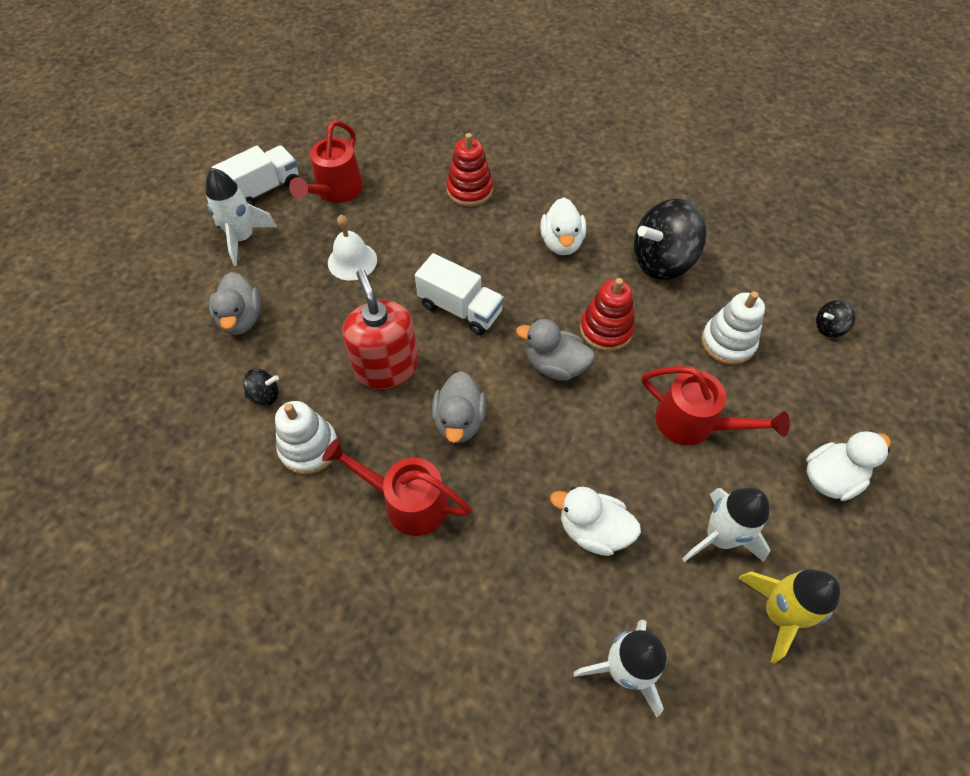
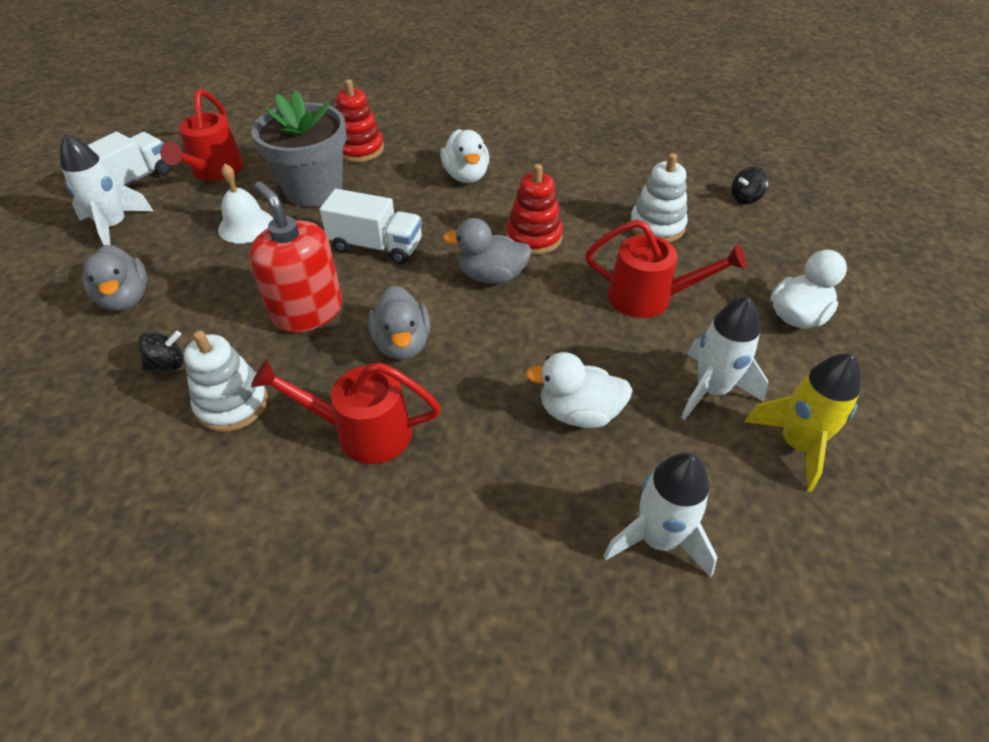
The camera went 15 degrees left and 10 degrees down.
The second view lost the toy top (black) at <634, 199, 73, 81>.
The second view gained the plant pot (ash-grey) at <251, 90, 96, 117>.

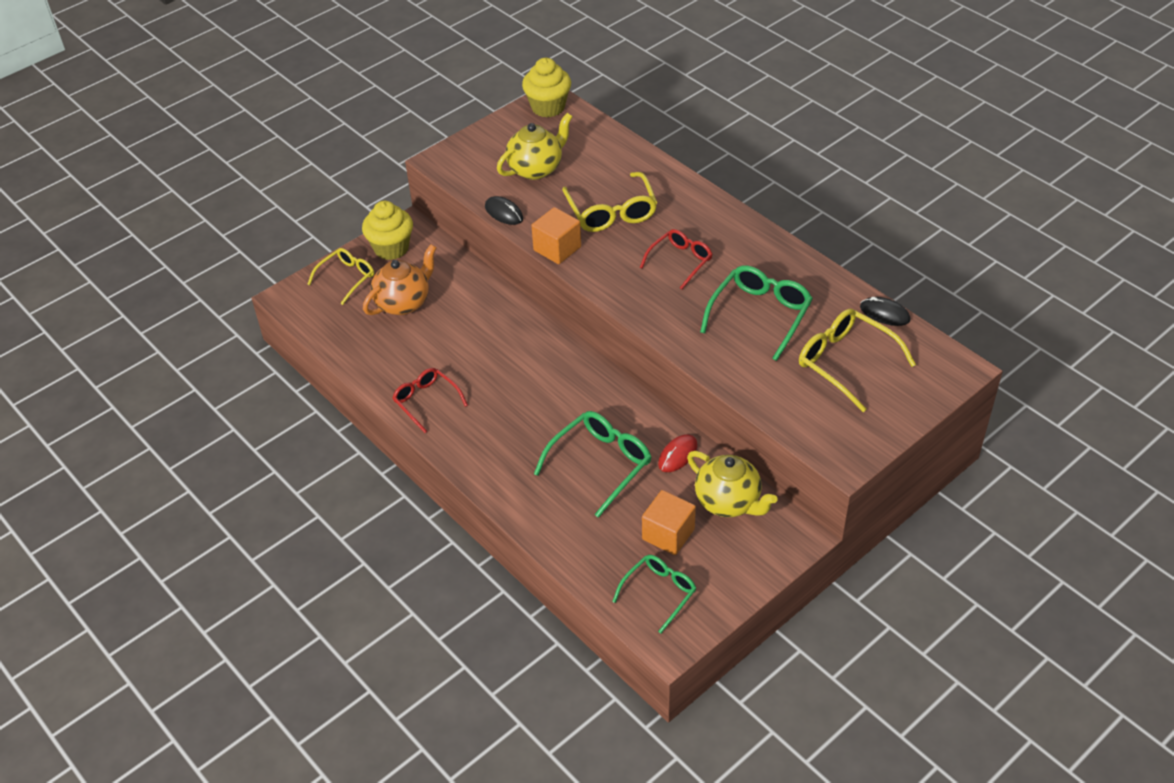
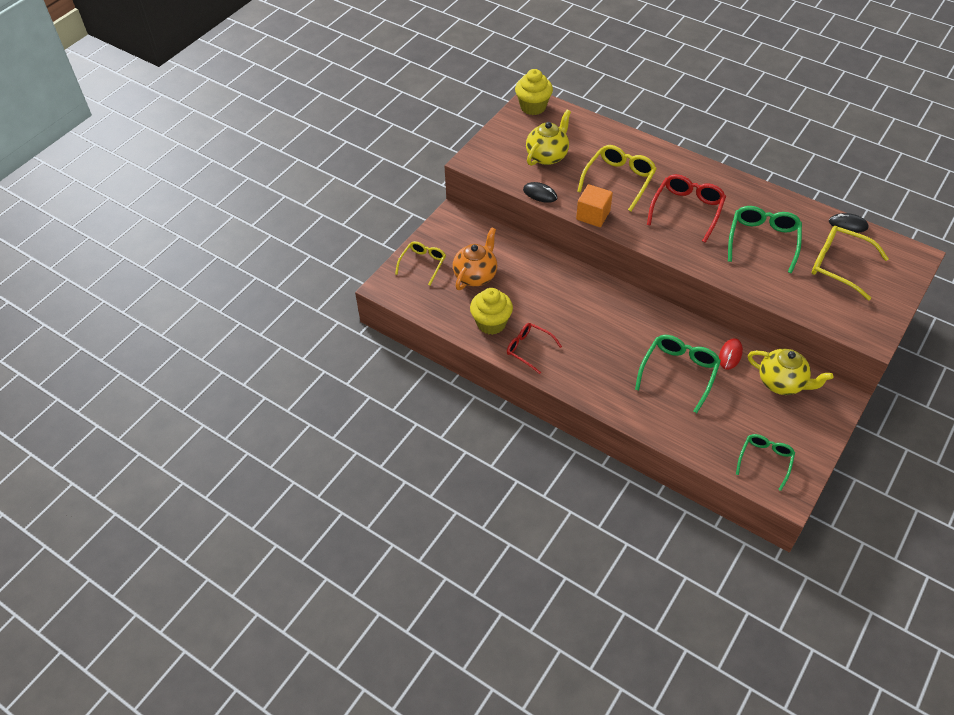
The camera went 15 degrees left and 5 degrees up.
The spectacles (yellow) at <562, 172, 95, 60> ended up facing another way, 120 degrees counterclockwise from before.
The muffin (yellow) ended up elsewhere, having gone from <362, 201, 51, 59> to <470, 288, 43, 47>.
The size of the spectacles (red) at <640, 229, 73, 61> changed by a factor of 1.51.
The second view lost the block (orange) at <642, 490, 54, 65>.

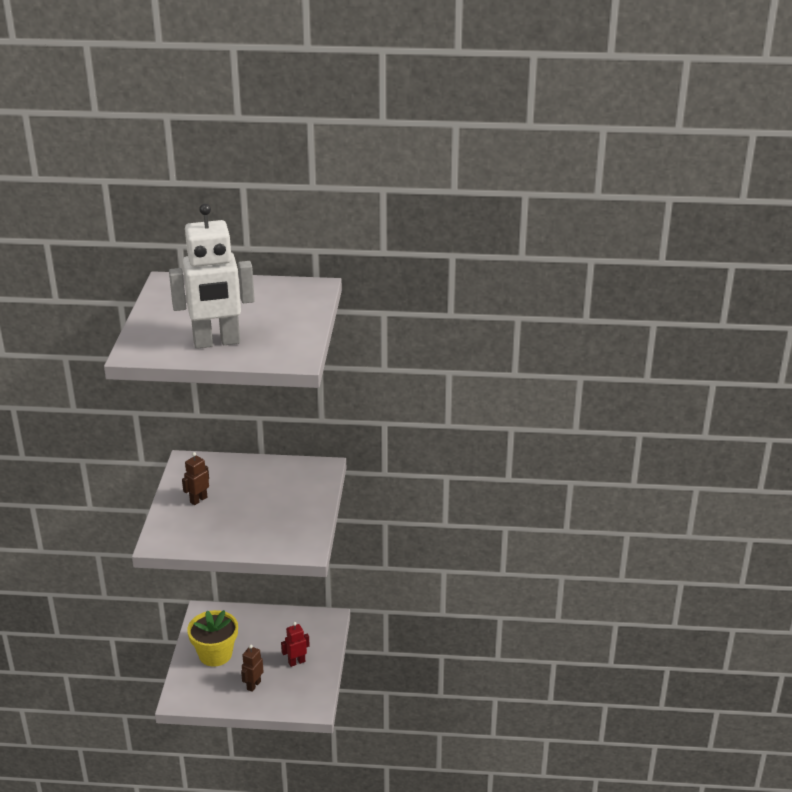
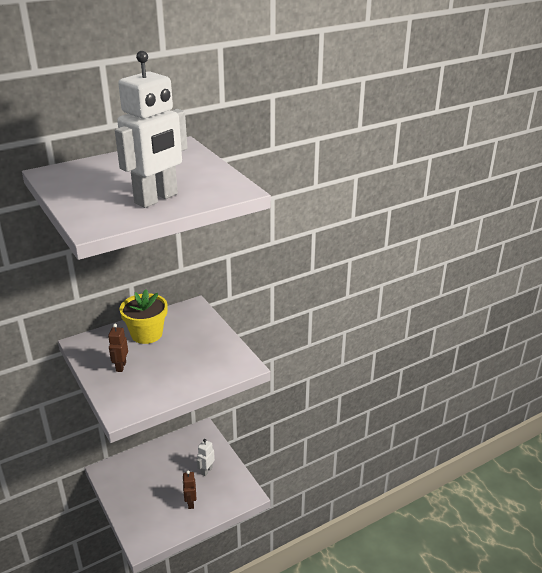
The camera went 35 degrees left and 0 degrees up.
The plant pot (yellow) ended up elsewhere, having gone from <187, 610, 51, 57> to <119, 289, 49, 55>.
What was the robot (red) at <281, 622, 29, 45> turned into the robot (snow-white) at <197, 439, 18, 37>.

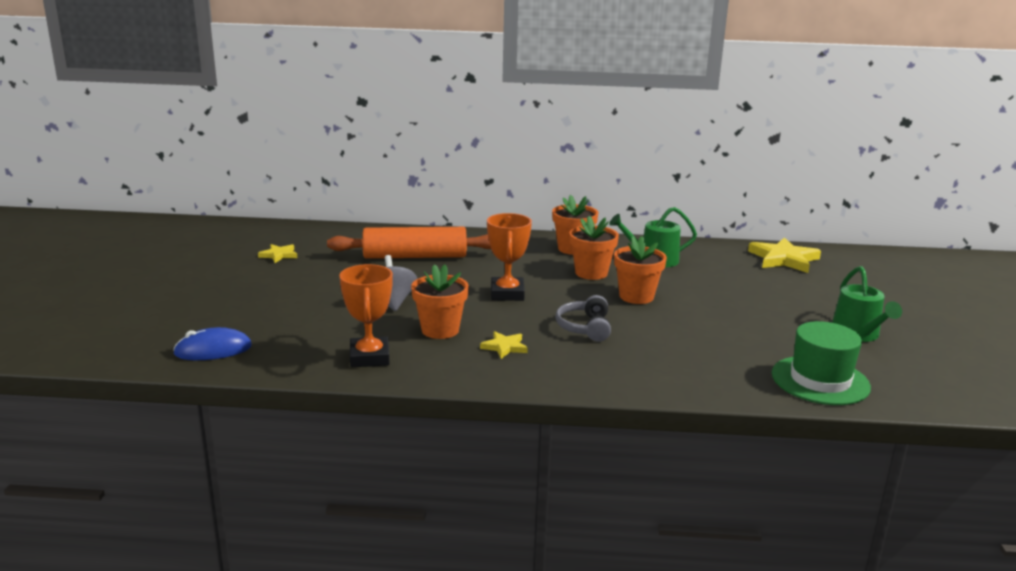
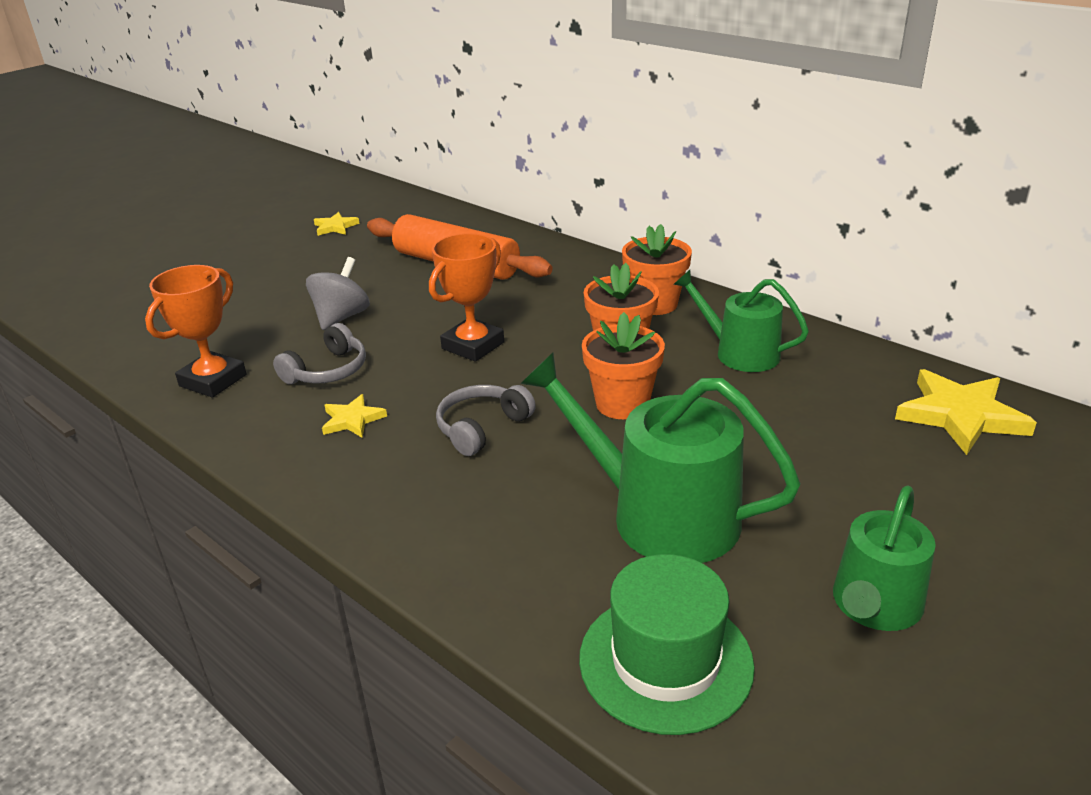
The camera went 40 degrees right and 10 degrees up.
Where the plant pot (orange) stood at <411, 264, 58, 75>, the over-ear headphones (ash-grey) came to stand at <273, 323, 93, 61>.
The second view lost the computer mouse (blue) at <173, 327, 79, 33>.
The second view gained the sprinkling can (emerald) at <520, 352, 281, 211>.

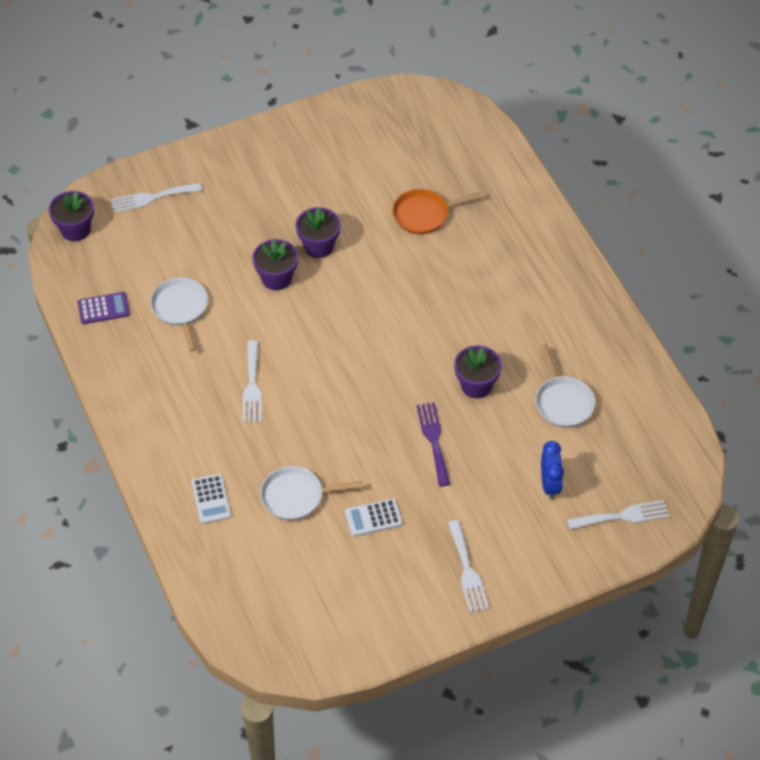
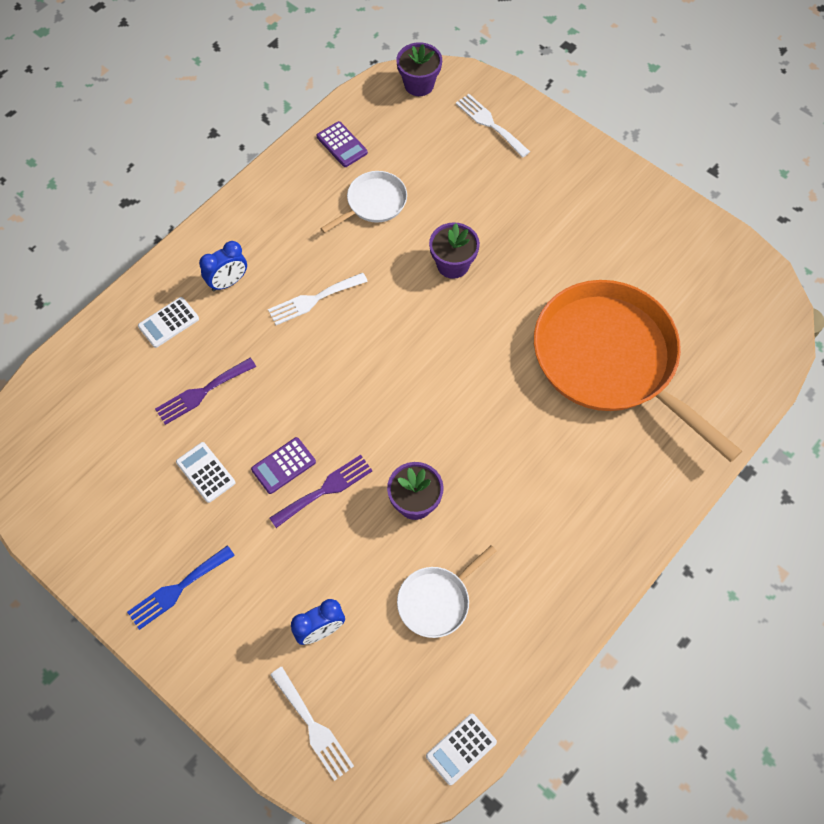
The camera went 65 degrees right and 10 degrees up.
The size of the frying pan (orange) at <393, 189, 89, 45> changed by a factor of 2.24.
The second view lost the plant pot (violet) at <296, 207, 45, 51>.
Where the frying pan (snow-white) stood at <260, 466, 102, 54>, the dinner fork (violet) came to stand at <155, 358, 101, 67>.
What was the dinner fork (snow-white) at <448, 520, 41, 93> turned into the dinner fork (blue) at <127, 545, 108, 85>.
The second view gained the clock (blue) at <199, 241, 48, 50>.
The second view gained the pocket calculator (violet) at <251, 437, 65, 57>.
The second view gained the pocket calculator (snow-white) at <426, 714, 71, 71>.

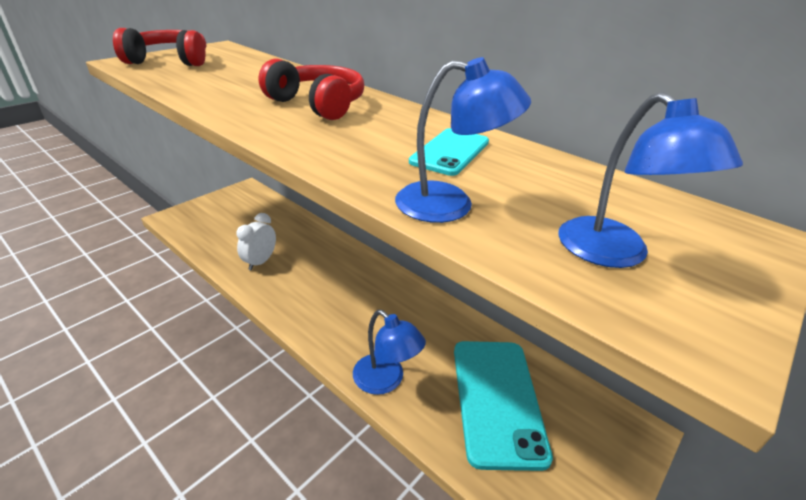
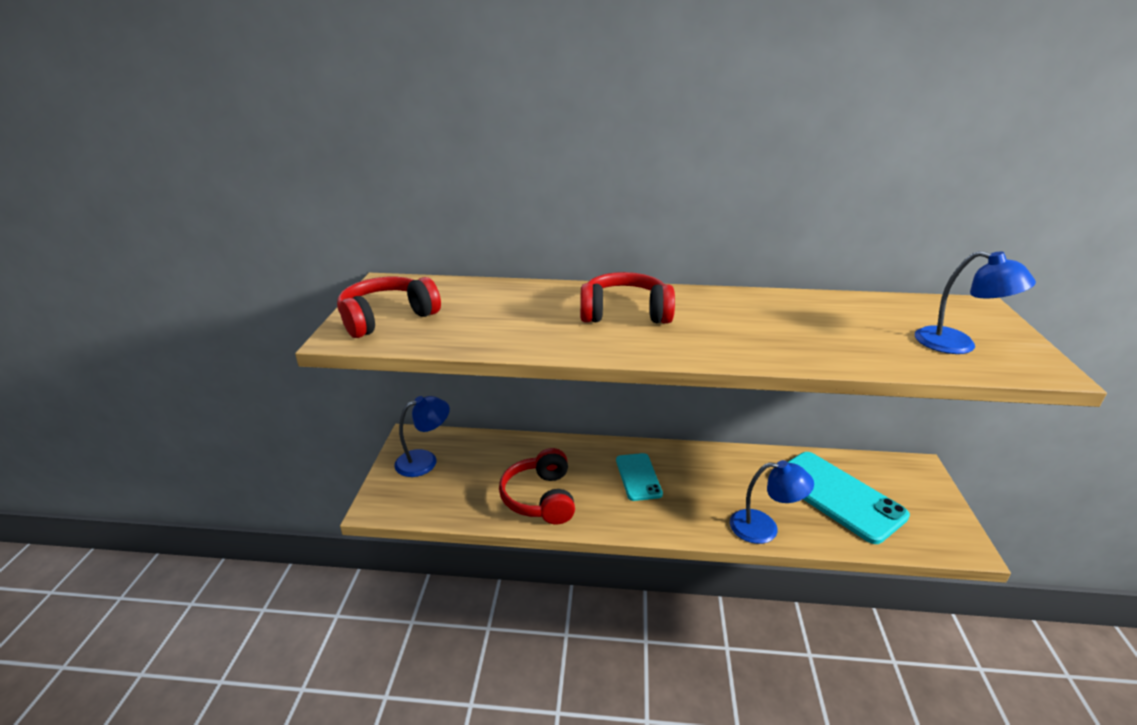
The camera went 35 degrees left and 5 degrees down.
The lamp (blue) ended up elsewhere, having gone from <395, 57, 136, 166> to <394, 396, 56, 81>.
The mobile phone (aqua) ended up elsewhere, having gone from <409, 128, 80, 48> to <616, 453, 47, 48>.
Where the clock (snow-white) stood at <236, 213, 40, 58>, the over-ear headphones (red) came to stand at <499, 448, 76, 76>.

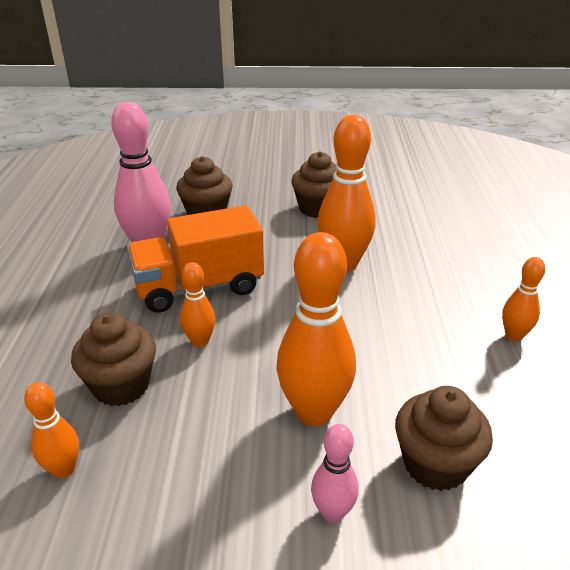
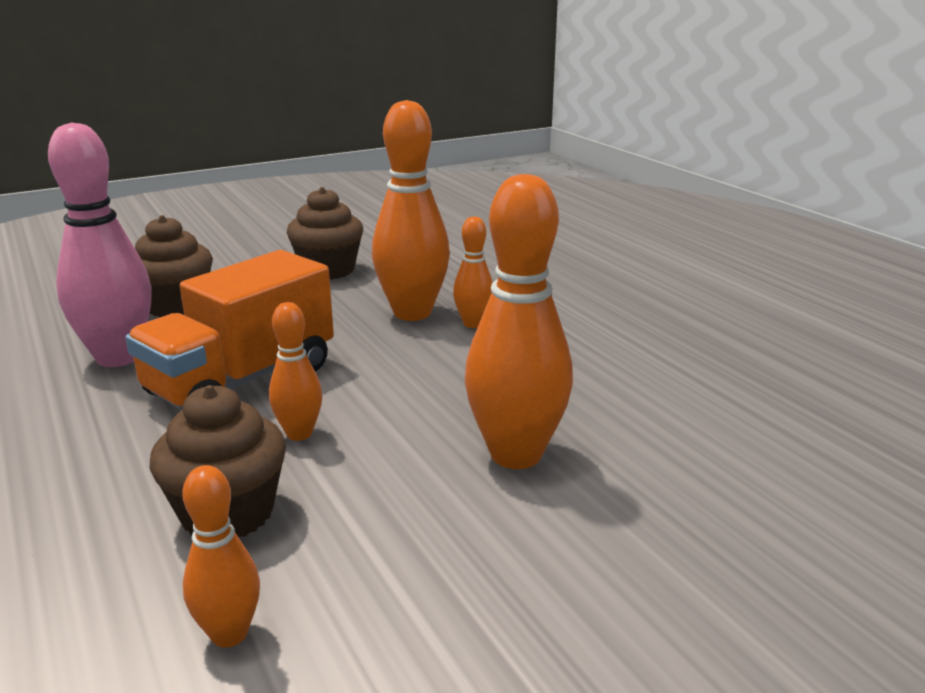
The camera went 30 degrees left and 10 degrees down.
The bowling pin (orange) ended up elsewhere, having gone from <502, 257, 43, 84> to <453, 216, 40, 112>.
The second view lost the muffin (dark brown) at <395, 386, 98, 105>.
The second view lost the bowling pin (rosy) at <311, 424, 48, 99>.

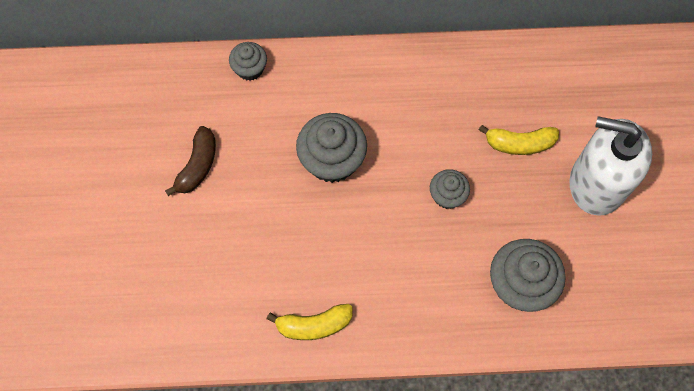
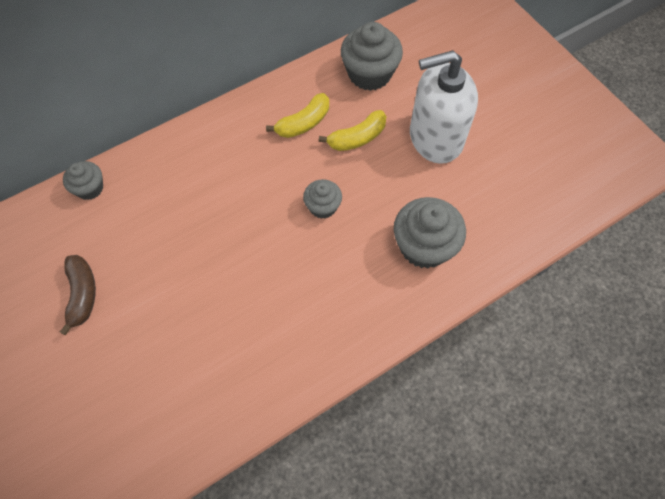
The camera went 30 degrees left and 5 degrees down.
The muffin (ash-grey) ended up elsewhere, having gone from <296, 113, 71, 70> to <341, 22, 62, 69>.
The banana fruit (yellow) ended up elsewhere, having gone from <267, 304, 86, 36> to <266, 93, 63, 45>.

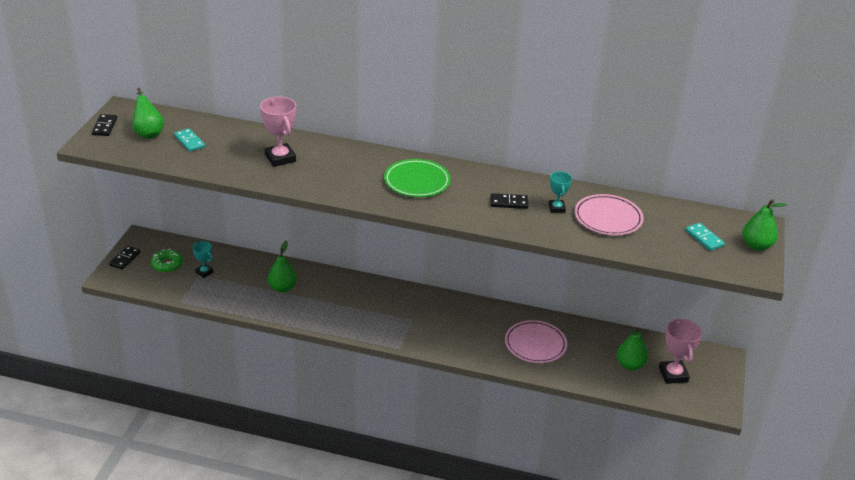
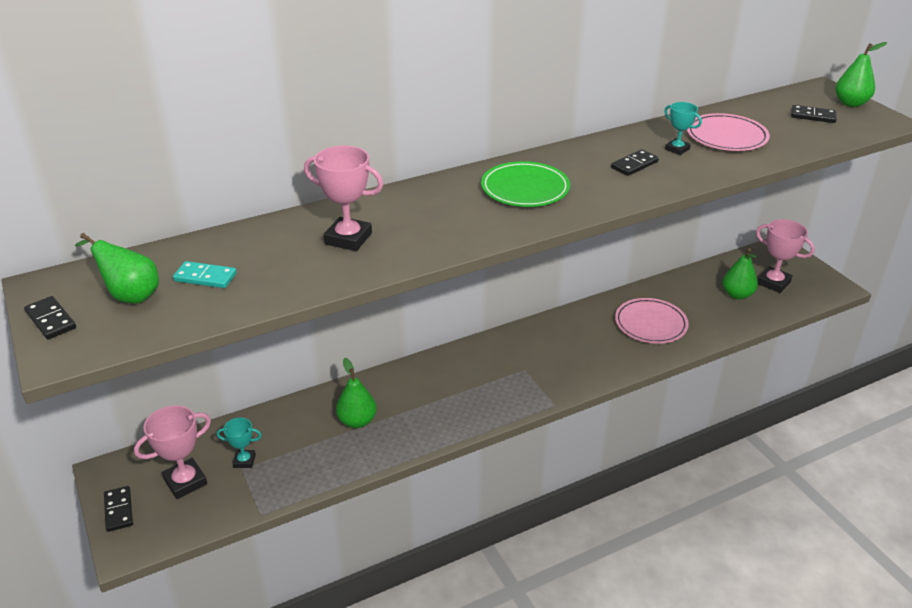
The camera went 40 degrees left and 0 degrees up.
What was the domino (aqua) at <685, 223, 40, 28> turned into the domino (black) at <791, 105, 46, 18>.
Where the donut (emerald) stood at <151, 249, 32, 24>, the award cup (rosy) came to stand at <134, 405, 77, 94>.

